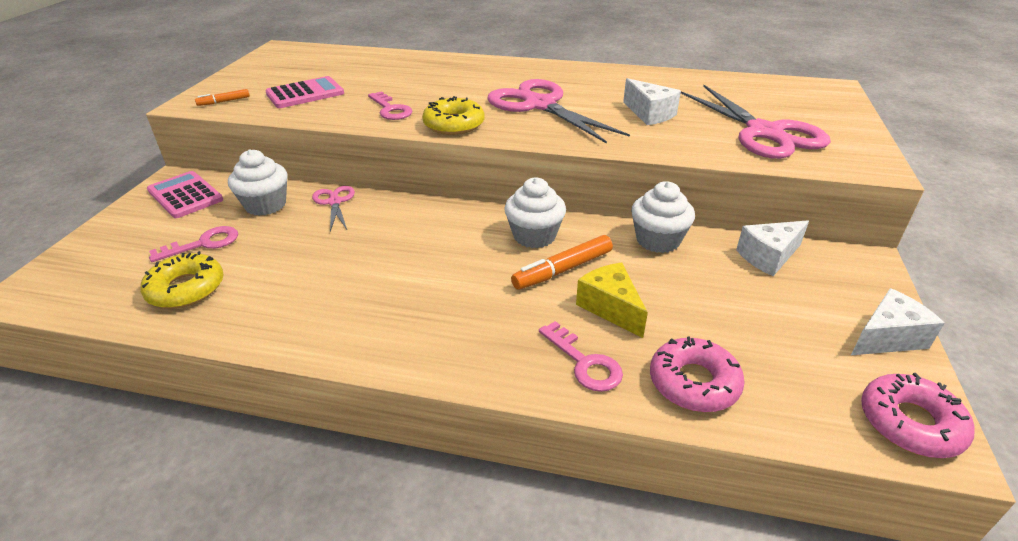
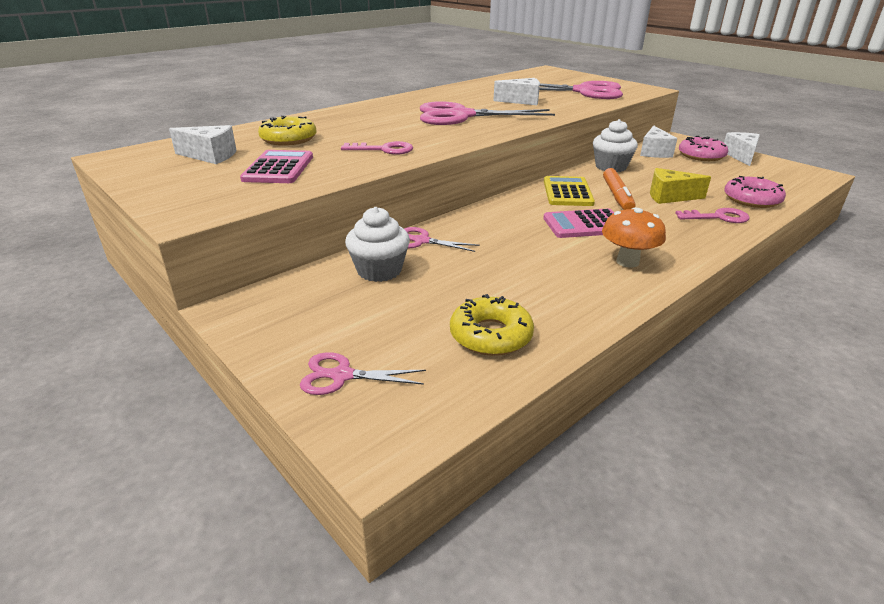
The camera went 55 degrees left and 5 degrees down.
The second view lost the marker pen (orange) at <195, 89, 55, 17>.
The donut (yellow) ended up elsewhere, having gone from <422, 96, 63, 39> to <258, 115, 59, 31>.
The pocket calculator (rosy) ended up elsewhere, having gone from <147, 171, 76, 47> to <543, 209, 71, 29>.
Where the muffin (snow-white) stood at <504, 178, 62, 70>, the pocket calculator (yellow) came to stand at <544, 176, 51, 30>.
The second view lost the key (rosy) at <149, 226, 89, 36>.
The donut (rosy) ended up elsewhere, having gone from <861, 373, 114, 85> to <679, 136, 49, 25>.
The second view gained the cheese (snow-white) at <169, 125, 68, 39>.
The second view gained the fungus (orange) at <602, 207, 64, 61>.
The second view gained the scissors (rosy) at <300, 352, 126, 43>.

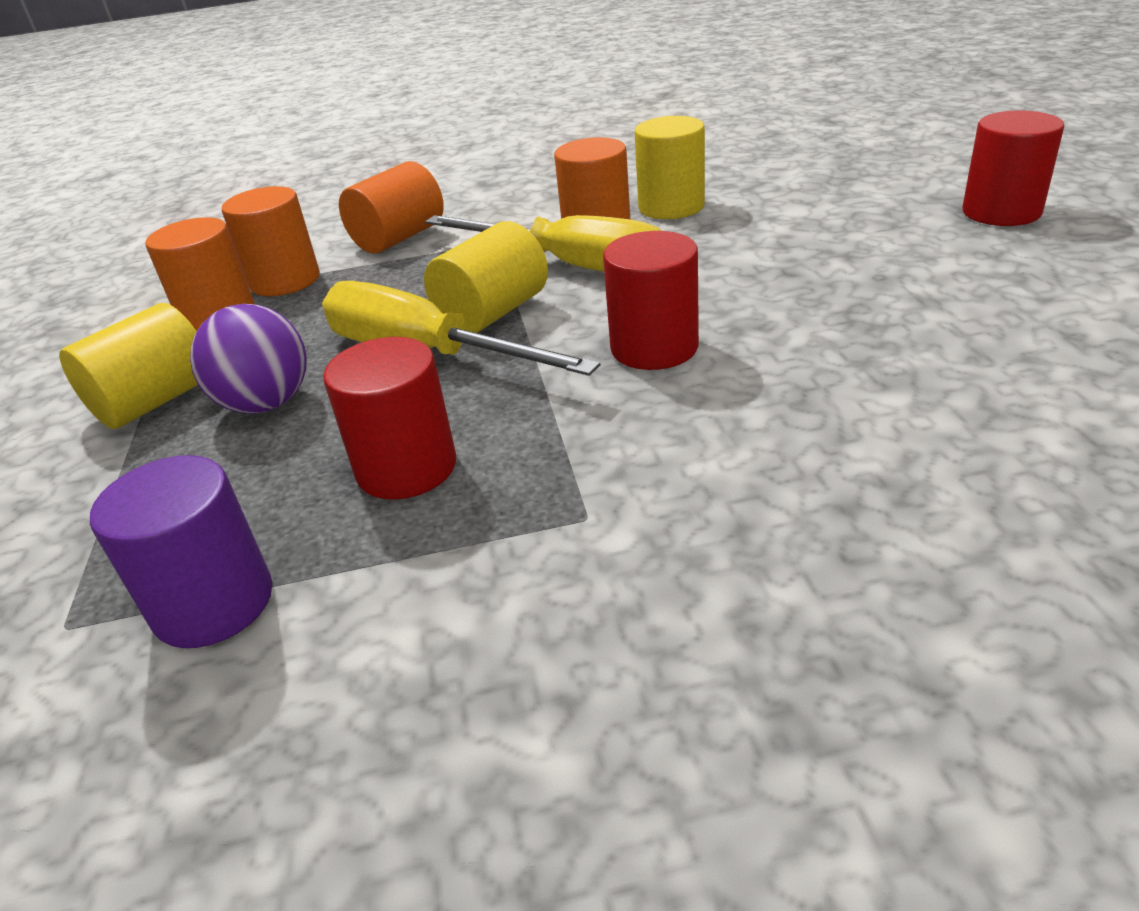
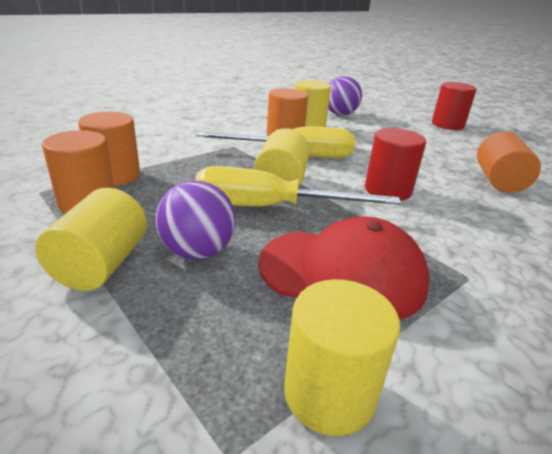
The camera went 35 degrees left and 5 degrees down.
The cylinder (orange) ended up elsewhere, having gone from <339, 161, 105, 93> to <477, 132, 64, 61>.
Where the cylinder (red) stood at <323, 337, 133, 163>, the peaked cap (red) came to stand at <258, 216, 172, 104>.
What was the cylinder (violet) at <90, 455, 182, 193> turned into the cylinder (yellow) at <284, 279, 116, 157>.
The second view gained the play ball (violet) at <328, 76, 34, 39>.

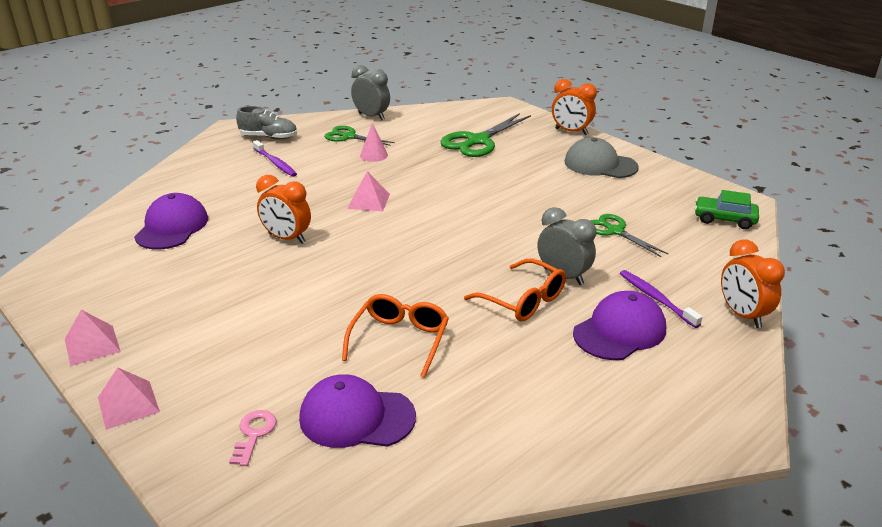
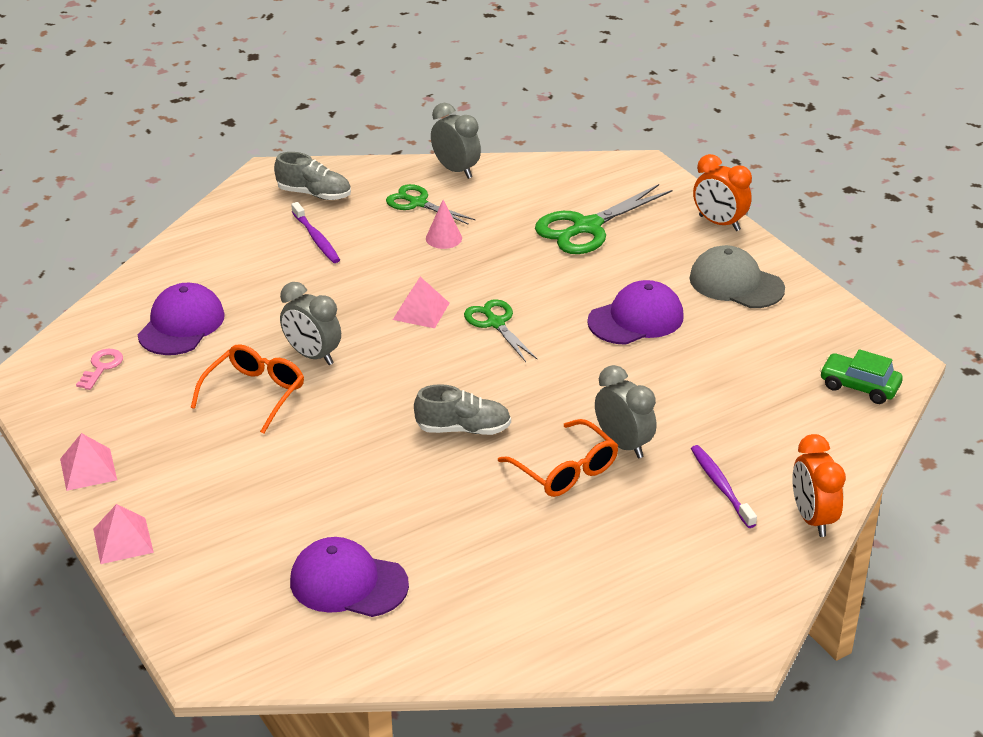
The camera went 10 degrees right and 5 degrees up.
What was the clock (orange) at <256, 175, 55, 69> turned into the clock (ash-grey) at <280, 282, 61, 83>.
The scissors (emerald) ended up elsewhere, having gone from <590, 214, 79, 43> to <464, 299, 74, 63>.
The peaked cap (violet) ended up elsewhere, having gone from <573, 291, 93, 69> to <587, 280, 97, 65>.
The spectacles (orange) ended up elsewhere, having gone from <342, 294, 107, 84> to <191, 344, 113, 90>.
The key (rosy) ended up elsewhere, having gone from <229, 410, 48, 56> to <76, 349, 47, 41>.
The second view gained the sneaker (ash-grey) at <414, 384, 97, 51>.

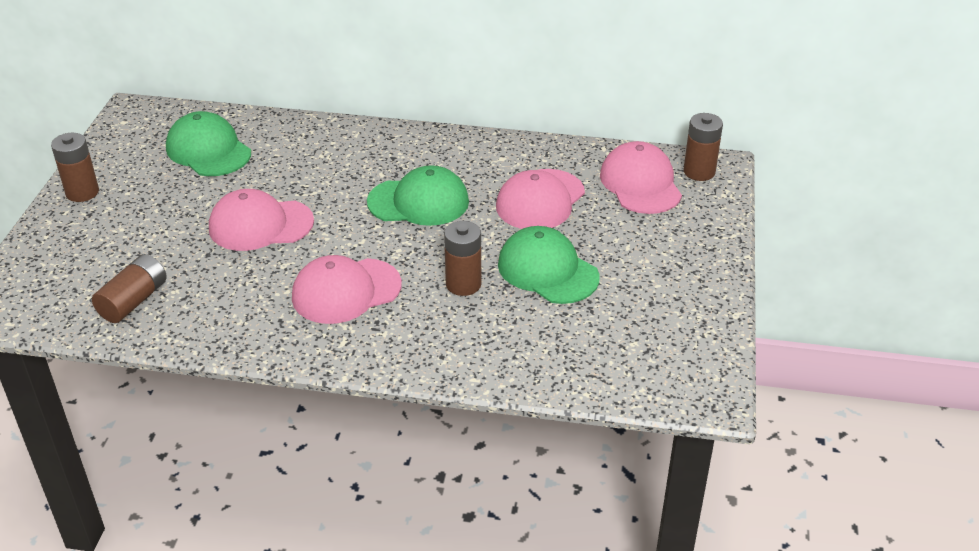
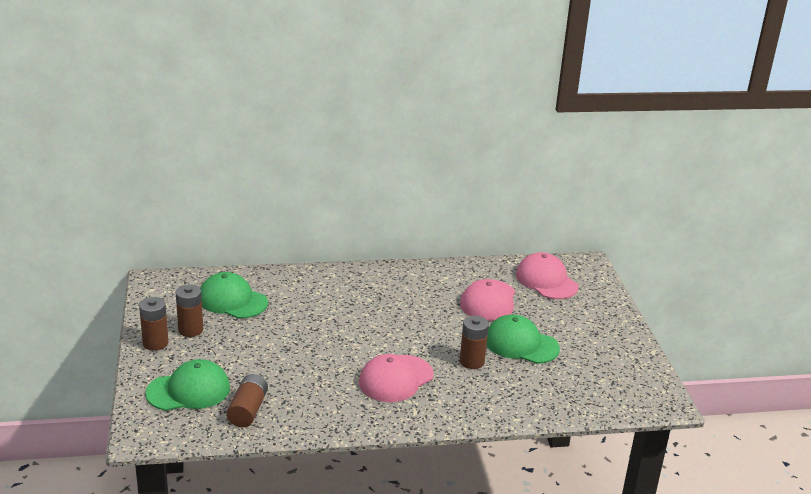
The camera went 20 degrees left and 10 degrees down.
The battery (dark brown) ended up elsewhere, having gone from <684, 113, 39, 68> to <176, 284, 27, 53>.
The peaked cap (emerald) ended up elsewhere, having gone from <367, 165, 102, 61> to <146, 359, 84, 52>.
The second view lost the peaked cap (rosy) at <209, 189, 105, 62>.

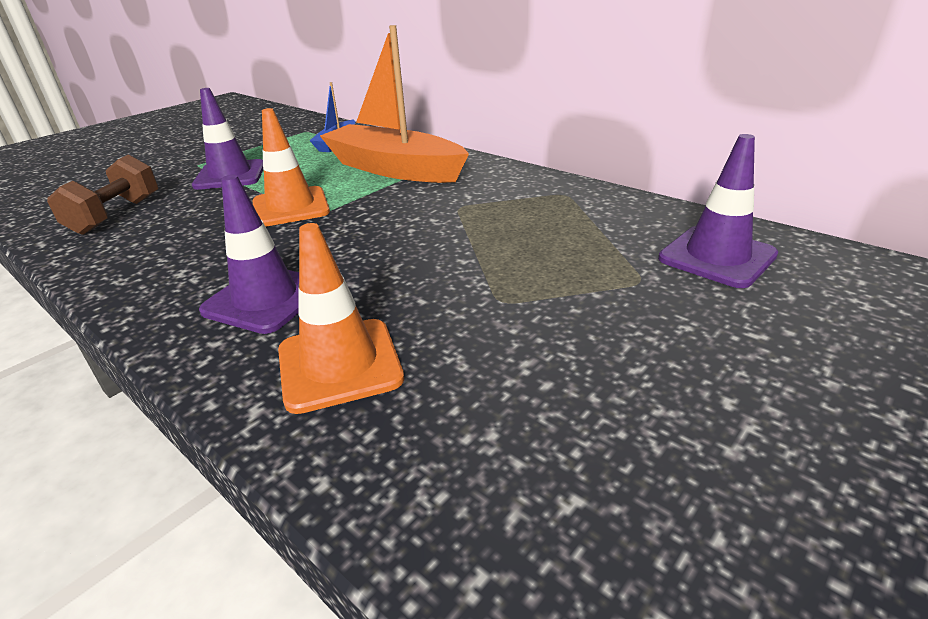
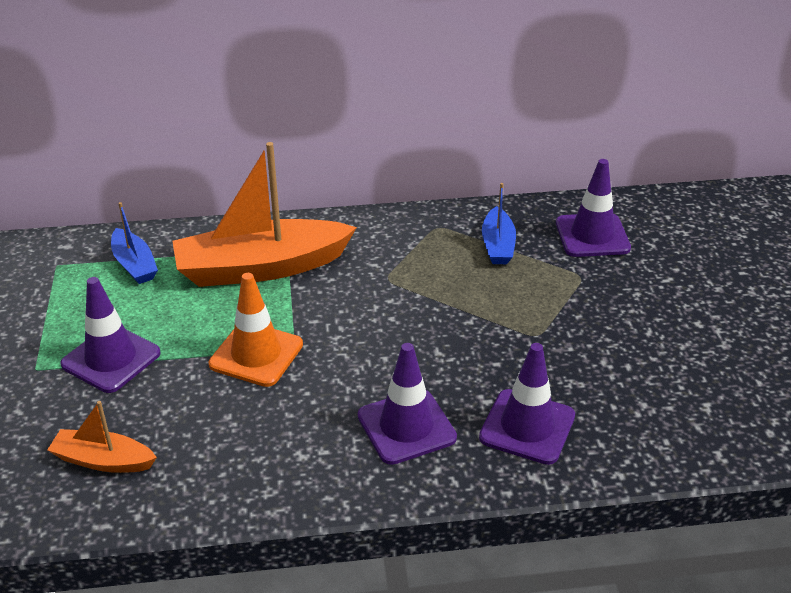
The camera went 50 degrees left and 5 degrees up.
Where the hand weight (dark brown) stood at <47, 154, 111, 81>, the sailboat (orange) came to stand at <47, 401, 110, 72>.
What was the road cone (orange) at <278, 223, 126, 191> turned into the road cone (violet) at <479, 343, 96, 122>.
The second view gained the sailboat (blue) at <482, 183, 34, 81>.

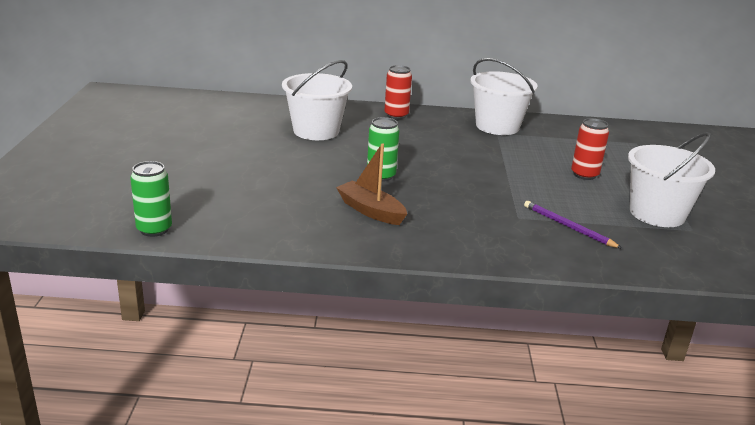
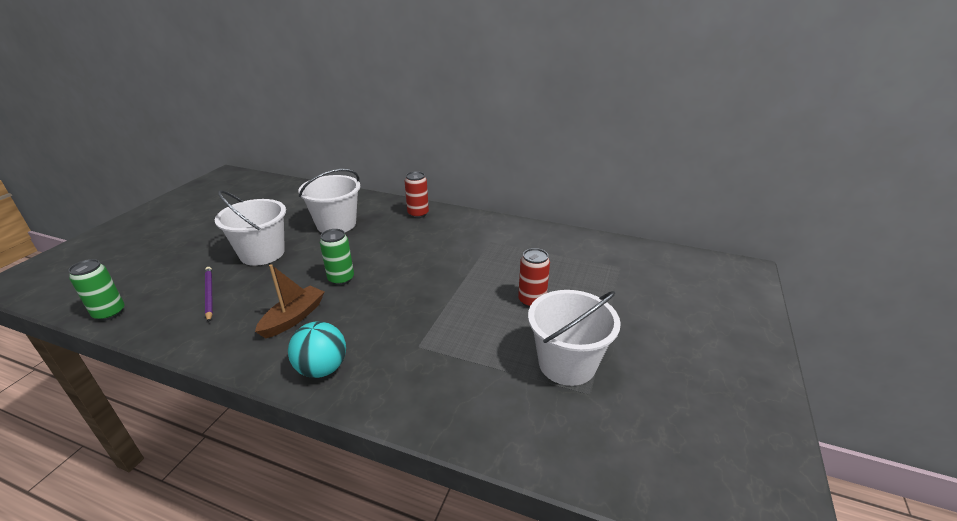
The camera went 20 degrees right and 5 degrees up.
The pail (snow-white) ended up elsewhere, having gone from <470, 58, 68, 77> to <215, 190, 71, 76>.
The sailboat (dark brown) at <336, 143, 71, 82> ended up facing another way, 60 degrees clockwise from before.
The lead pencil (violet) ended up elsewhere, having gone from <524, 201, 98, 48> to <205, 267, 8, 55>.
The second view gained the play ball (aqua) at <288, 321, 58, 57>.

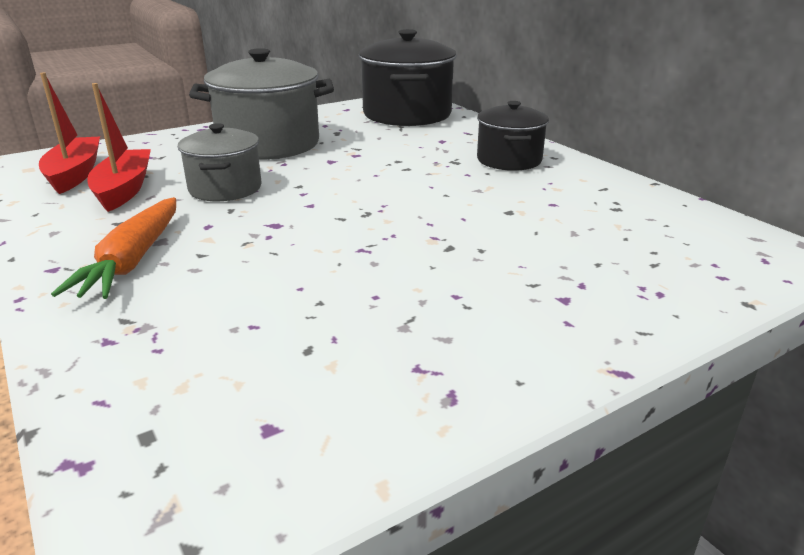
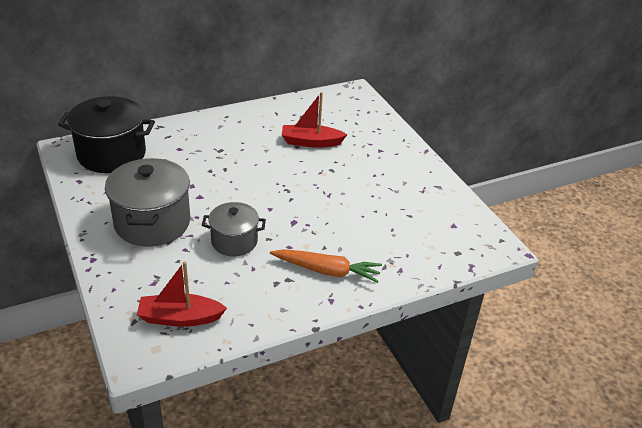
The camera went 85 degrees left and 10 degrees up.
The sailboat (red) ended up elsewhere, having gone from <87, 83, 64, 129> to <282, 92, 65, 56>.
The second view lost the stockpot (black) at <477, 101, 72, 70>.

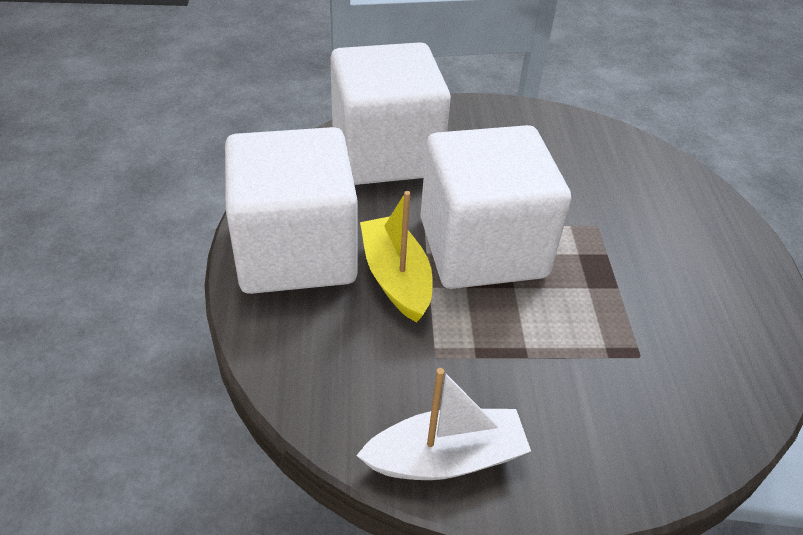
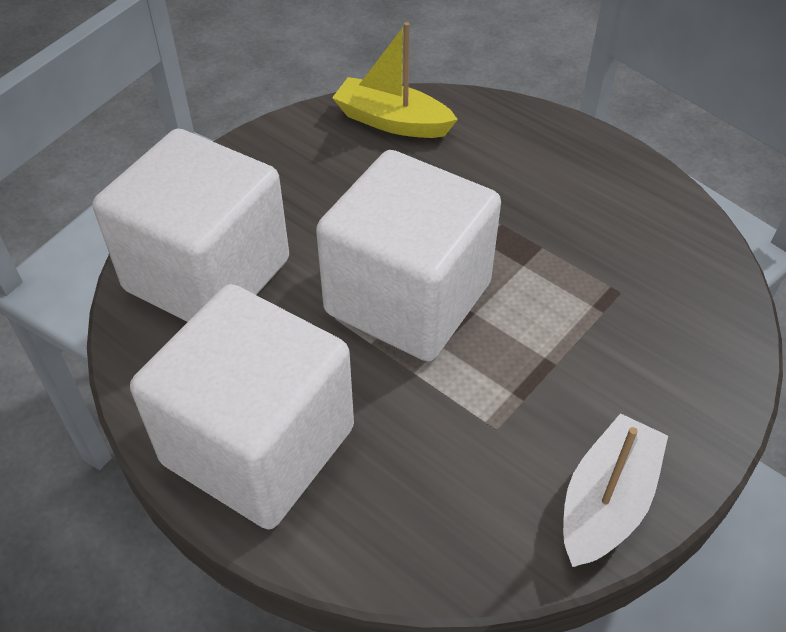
The camera went 45 degrees left and 5 degrees up.
The sailboat (yellow) ended up elsewhere, having gone from <360, 191, 73, 132> to <332, 22, 126, 116>.

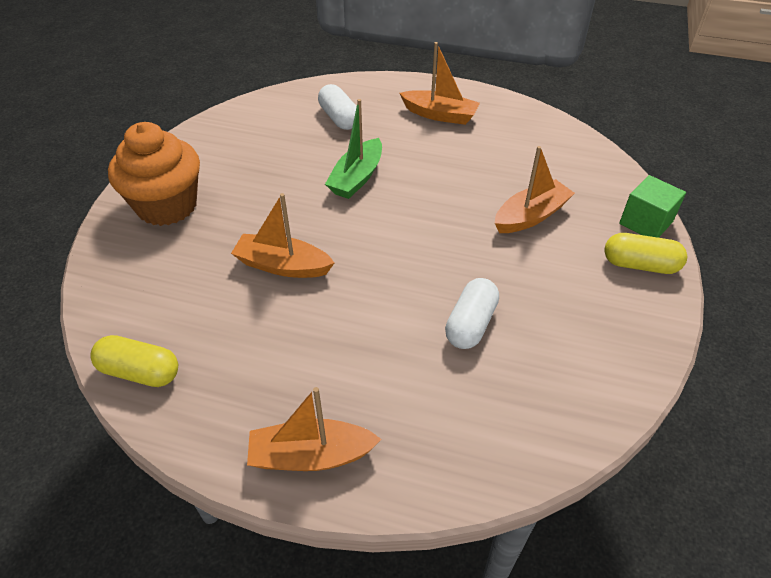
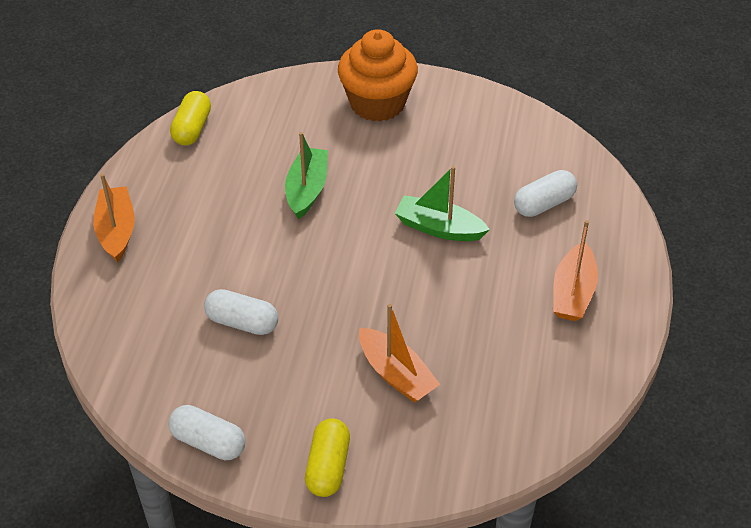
The camera went 85 degrees right and 0 degrees up.
The second view lost the block (emerald) at <619, 175, 67, 63>.
What was the sailboat (orange) at <231, 193, 103, 85> turned into the sailboat (emerald) at <285, 132, 43, 87>.
The second view gained the pill (snow-white) at <168, 405, 78, 55>.

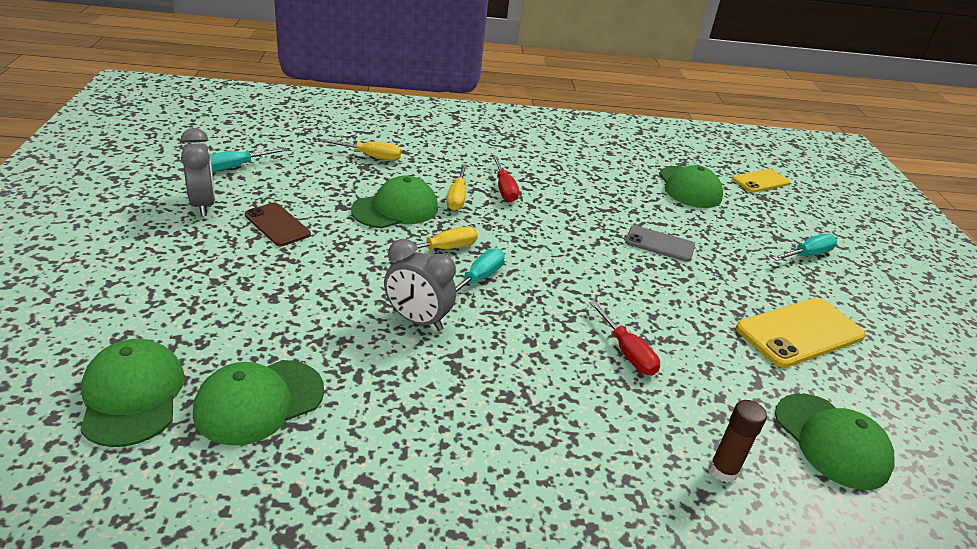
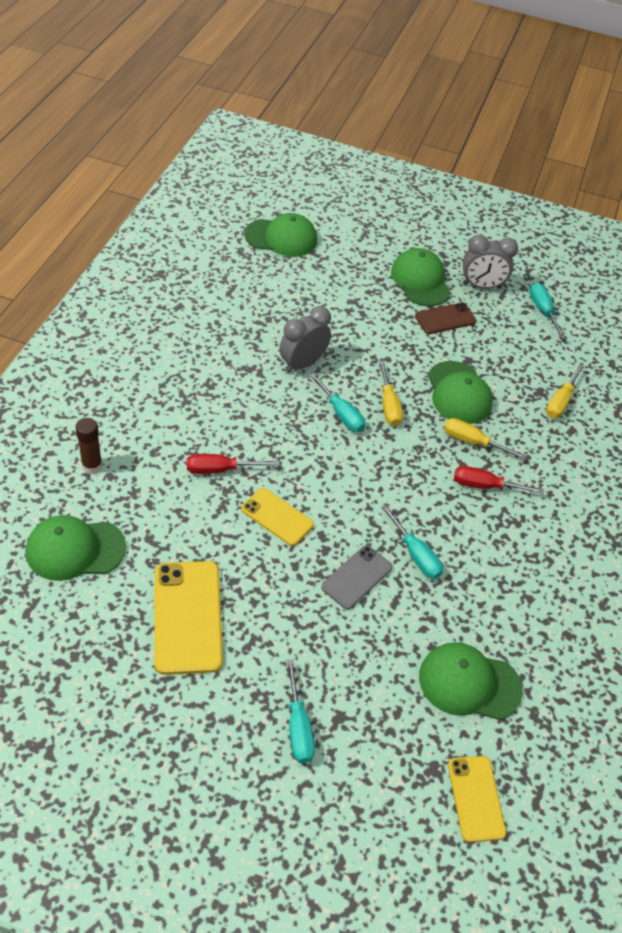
The camera went 110 degrees right and 15 degrees up.
The peaked cap (emerald) ended up elsewhere, having gone from <193, 360, 131, 85> to <391, 248, 60, 58>.
The second view gained the mobile phone (yellow) at <241, 488, 73, 58>.
The second view gained the hand screwdriver (aqua) at <381, 505, 62, 74>.

